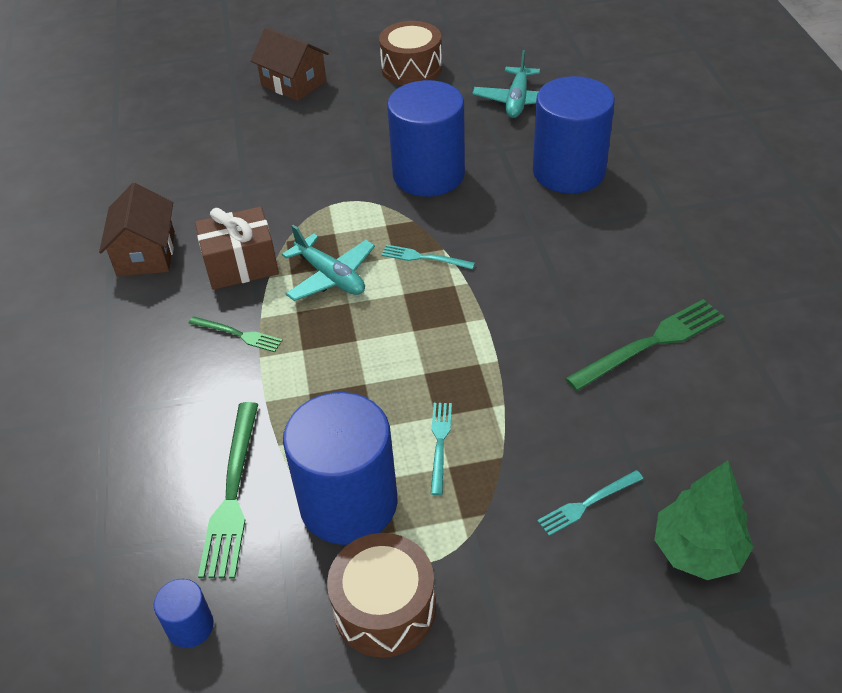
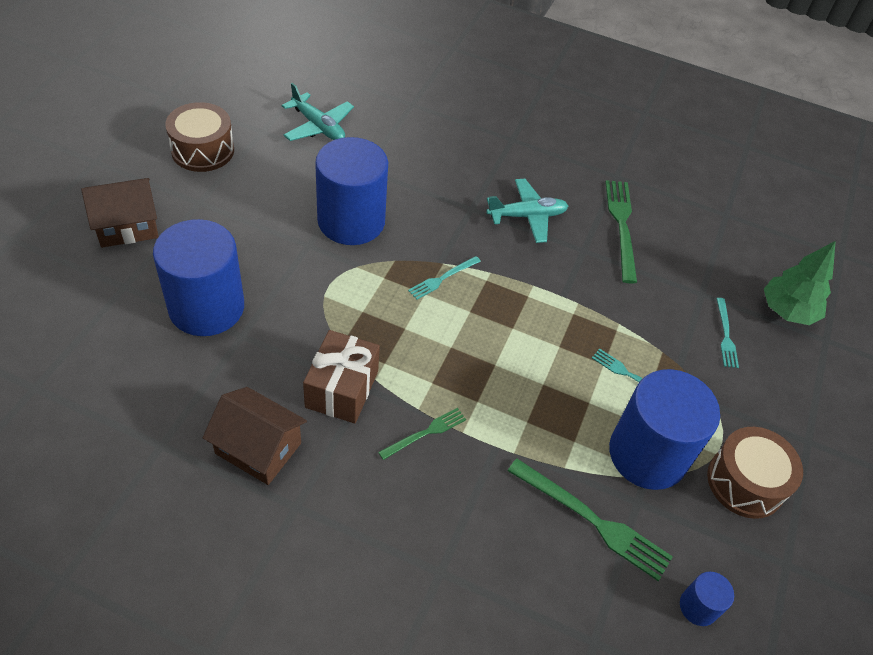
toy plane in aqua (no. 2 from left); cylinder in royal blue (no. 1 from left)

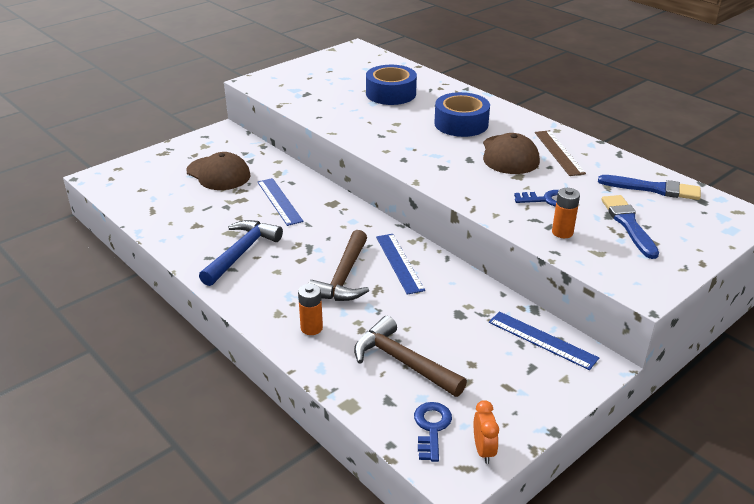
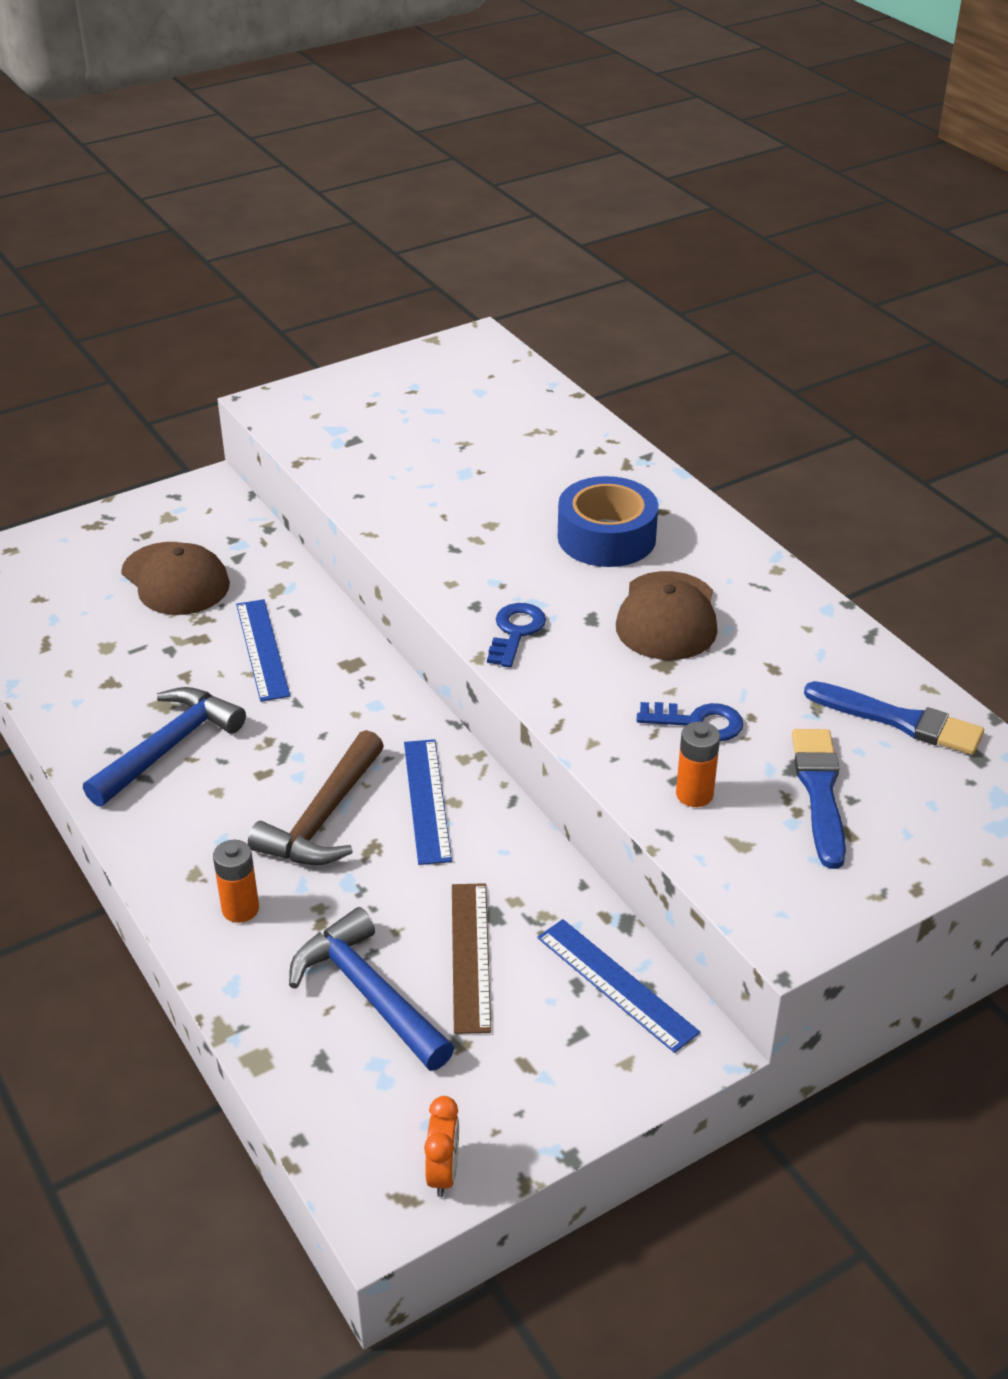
claw hammer in royal blue (no. 2 from left); tape in royal blue (no. 1 from left in the first image); latchkey in royal blue (no. 1 from left); measuring stick in dark brown

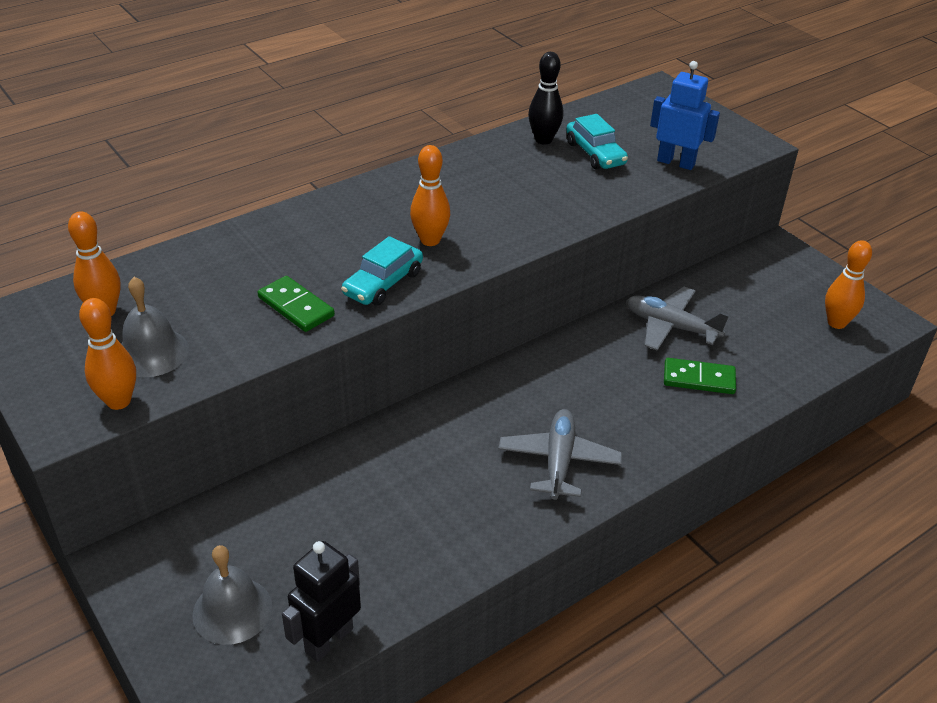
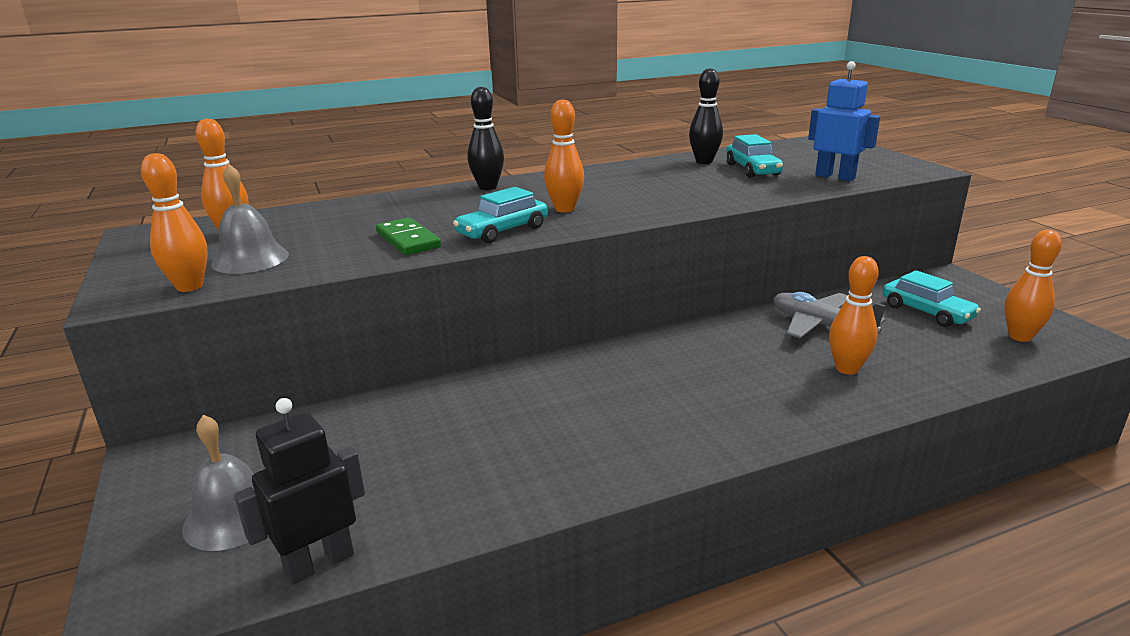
toy plane in grey (no. 1 from left in the first image); tenpin in bright orange (no. 4 from left); tenpin in jet-black (no. 1 from left); toy car in aqua (no. 3 from left)

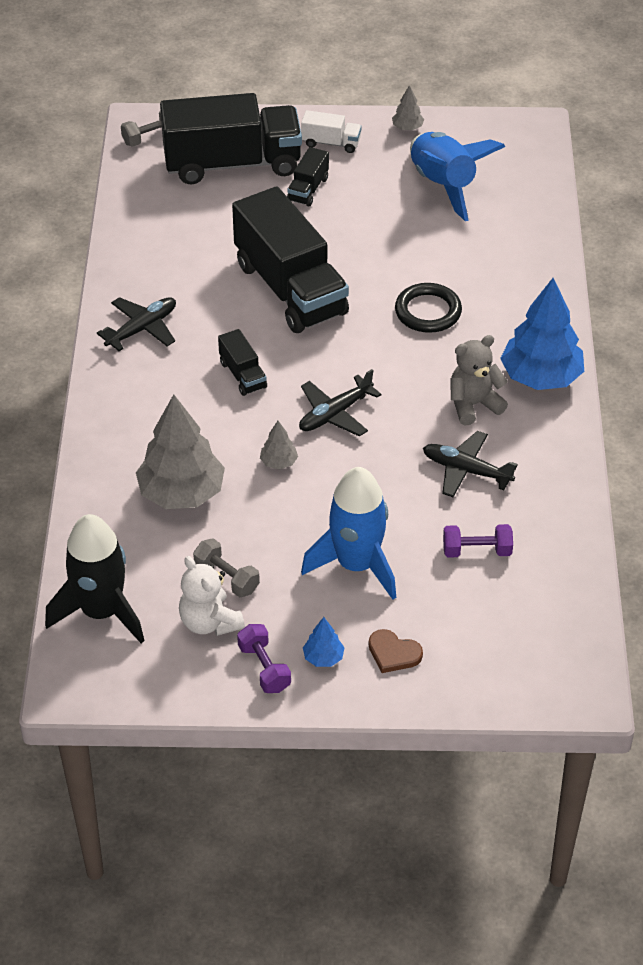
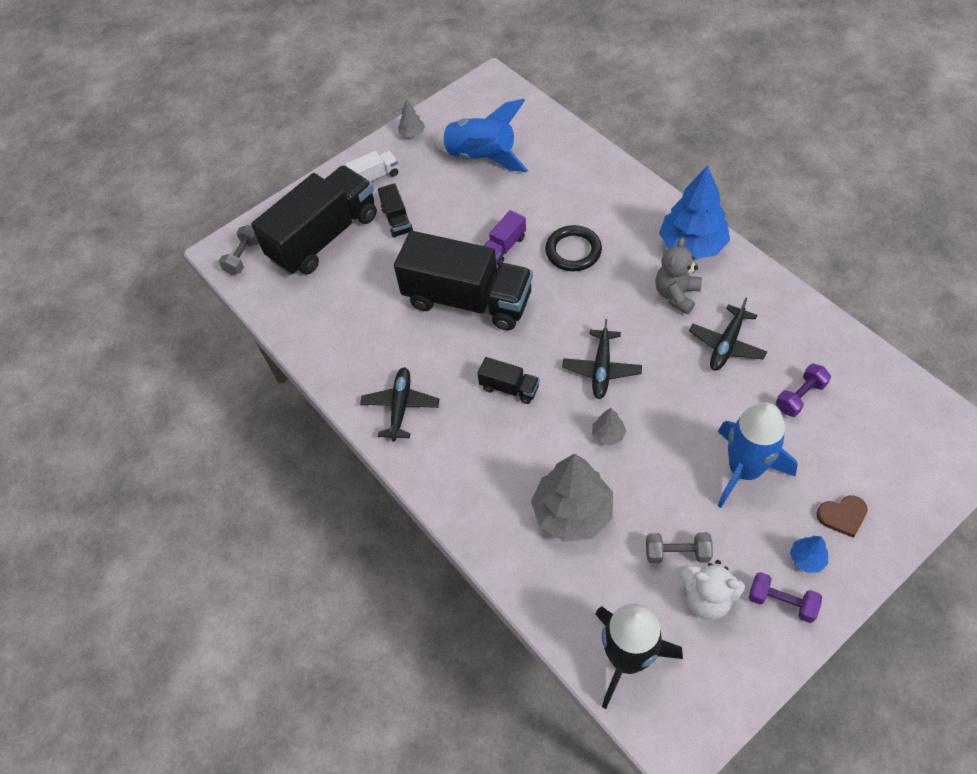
toy plane in jet-black (no. 3 from left); lorry in purple

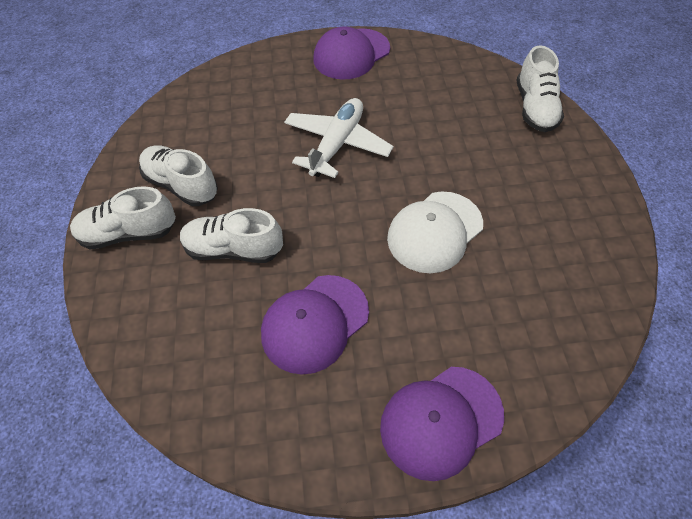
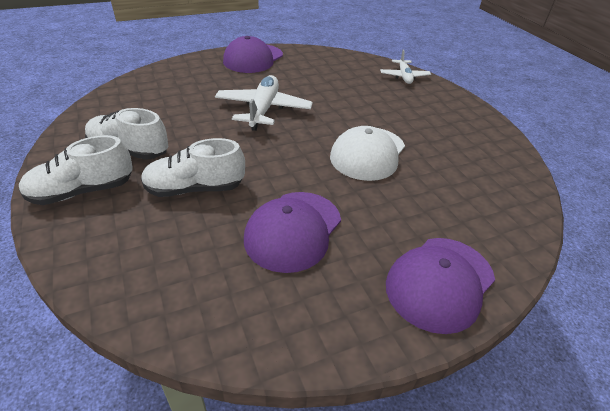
toy plane in snow-white (no. 2 from left)

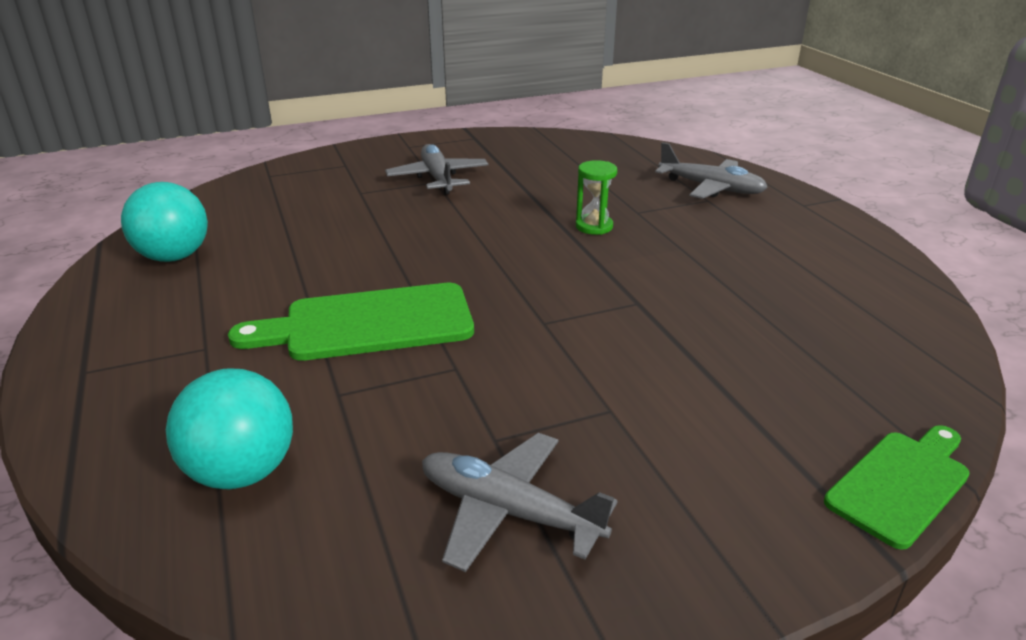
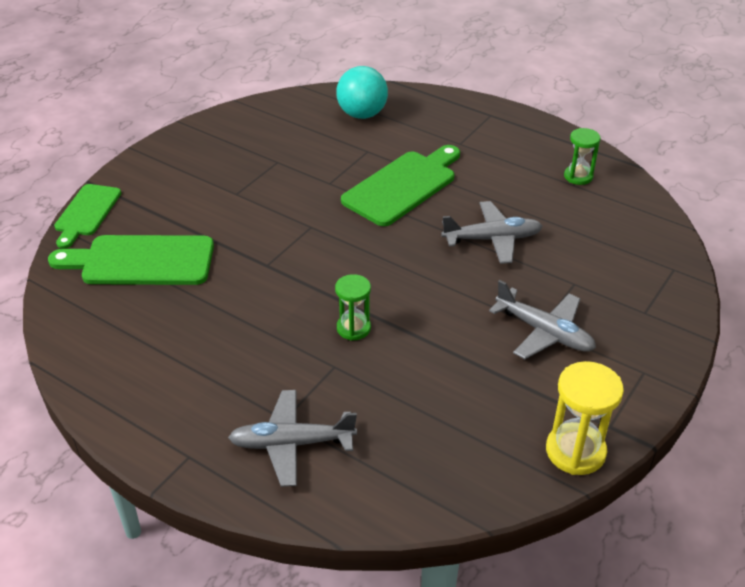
hourglass in emerald (no. 2 from left); toy plane in grey (no. 2 from left); bread board in emerald (no. 2 from left); hourglass in bright yellow

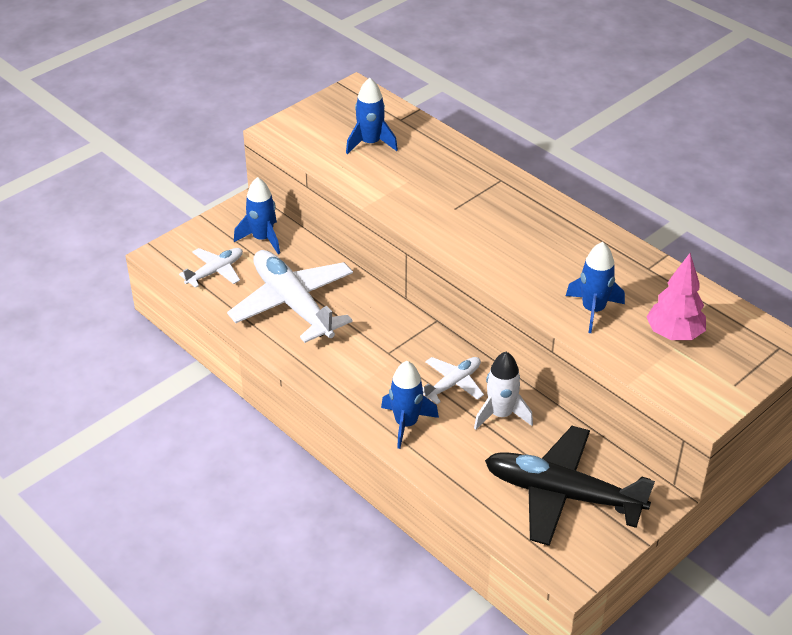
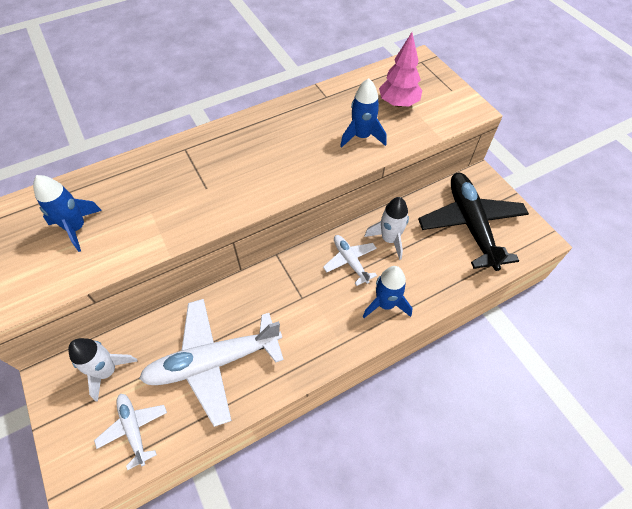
spaceship in snow-white (no. 1 from left); toy plane in jet-black

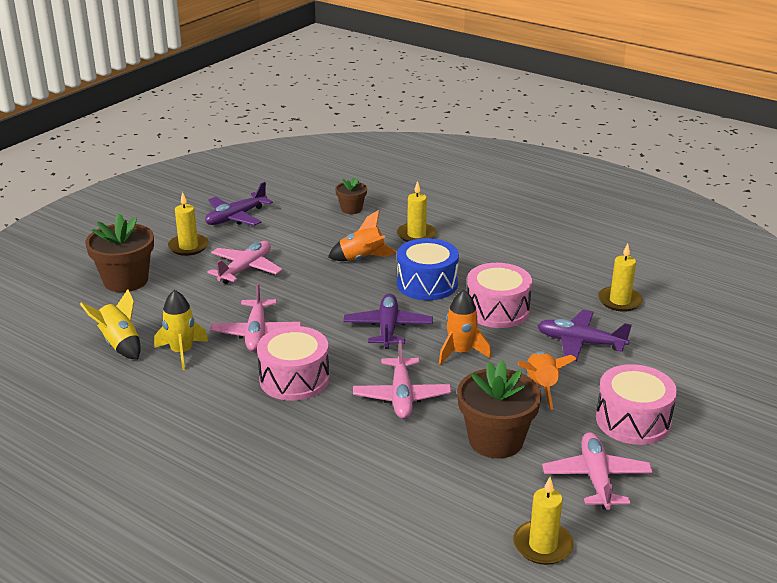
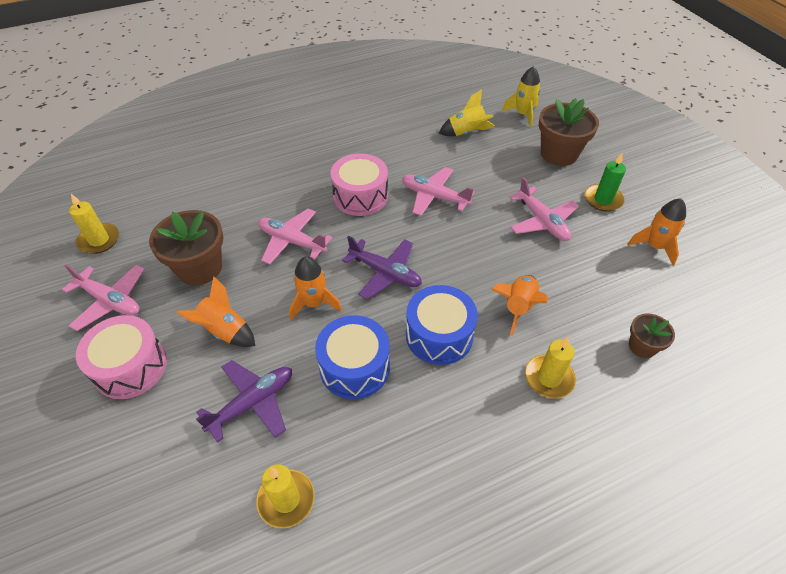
spaceship in bright yellow (no. 2 from left); pillar candle in emerald; spaceship in bright orange (no. 4 from left); snare drum in royal blue (no. 1 from left)

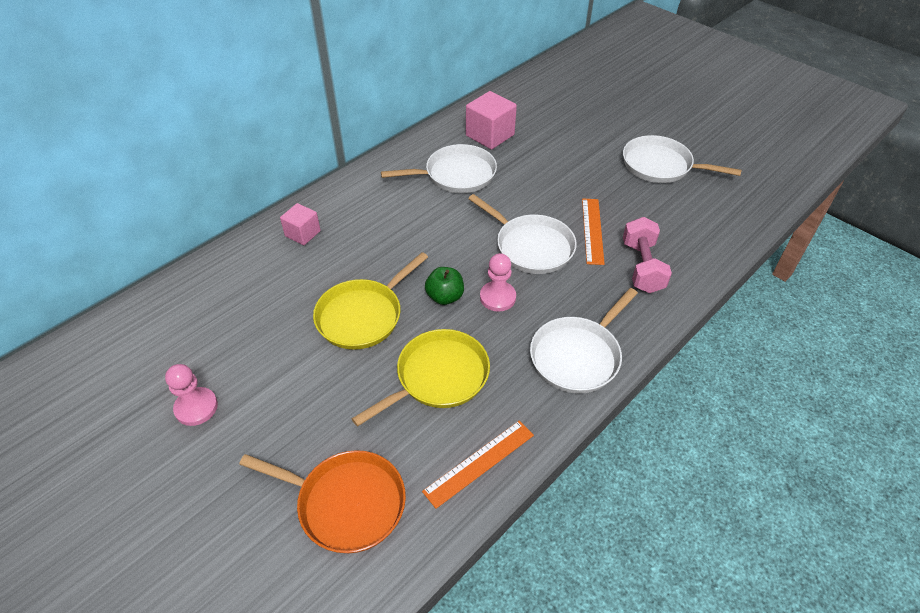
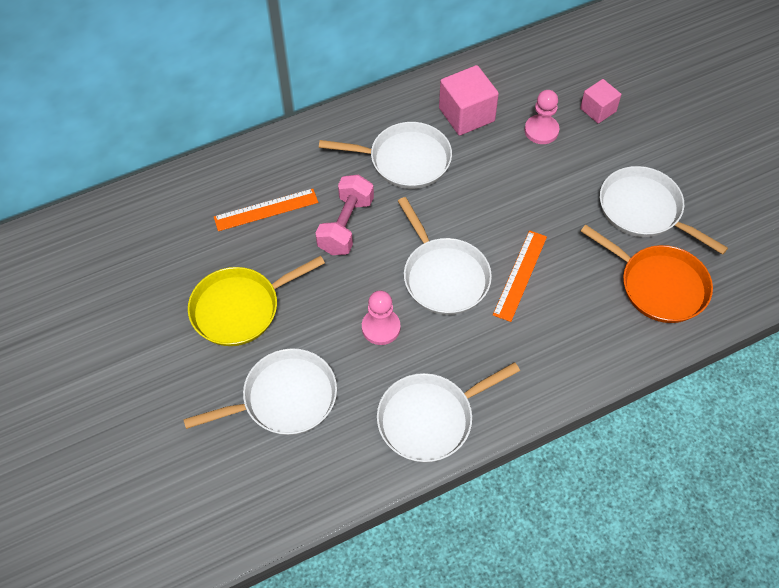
game pawn in rose-pink (no. 2 from left); frying pan in bright orange; block in rose-pink (no. 2 from left); frying pan in snow-white (no. 1 from left); measuring stick in bright orange (no. 1 from left); apple fruit in emerald; hand weight in rose-pink

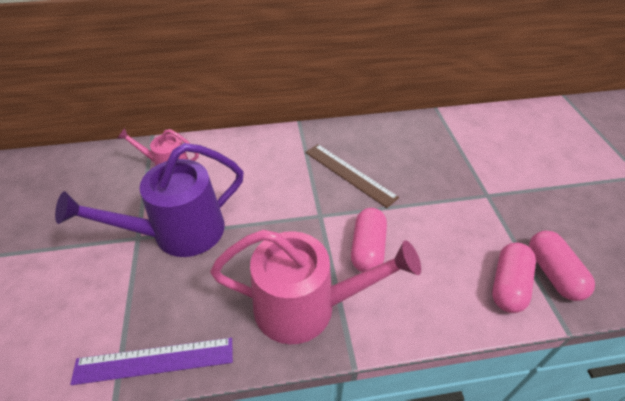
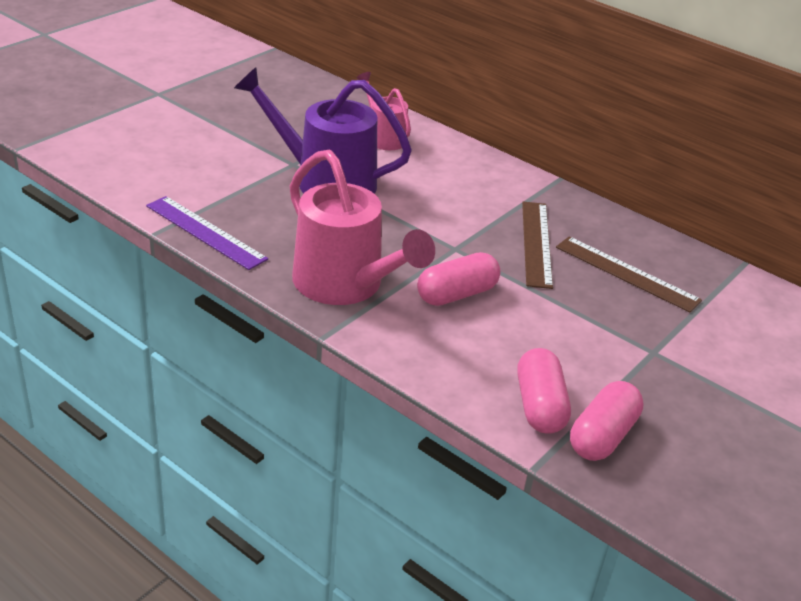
pill in rose-pink (no. 2 from left); measuring stick in dark brown (no. 2 from left)

